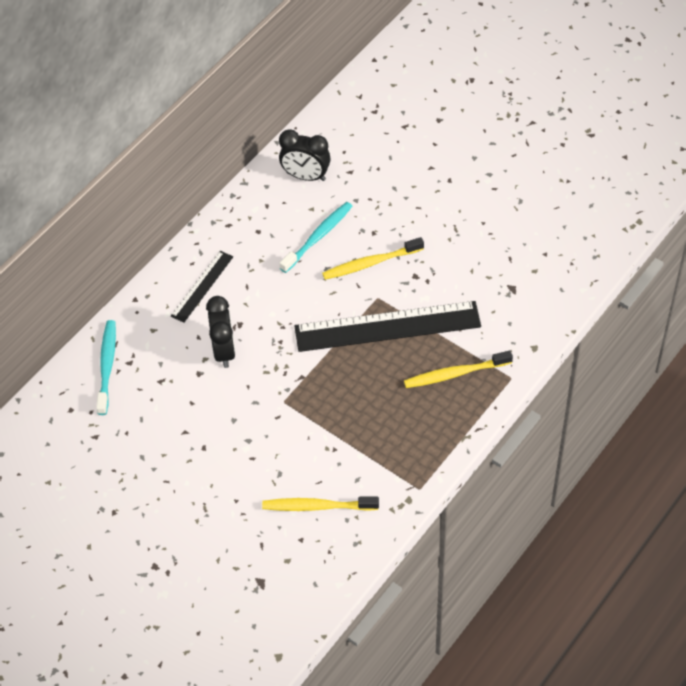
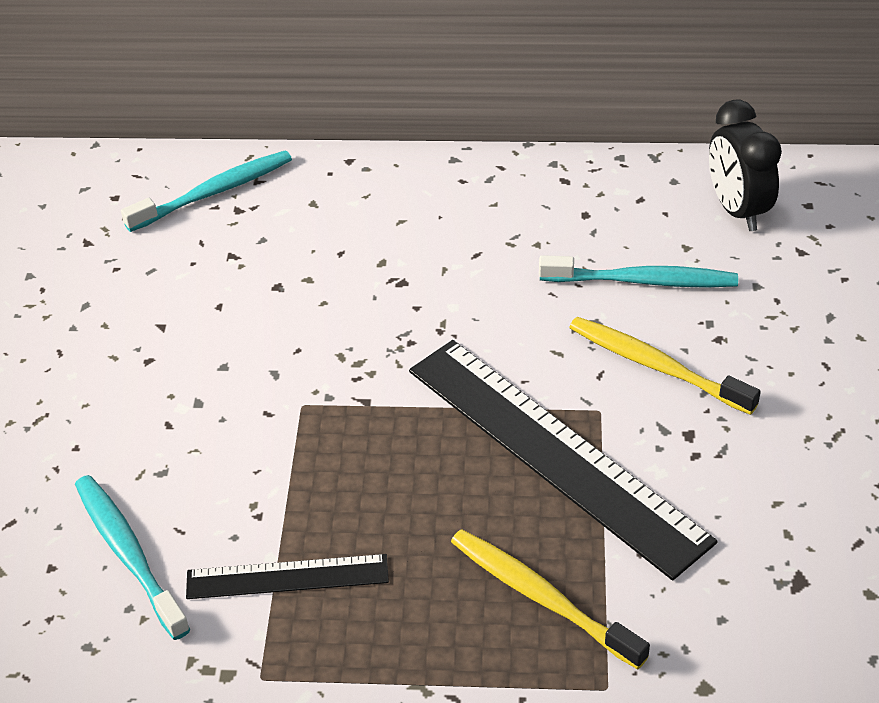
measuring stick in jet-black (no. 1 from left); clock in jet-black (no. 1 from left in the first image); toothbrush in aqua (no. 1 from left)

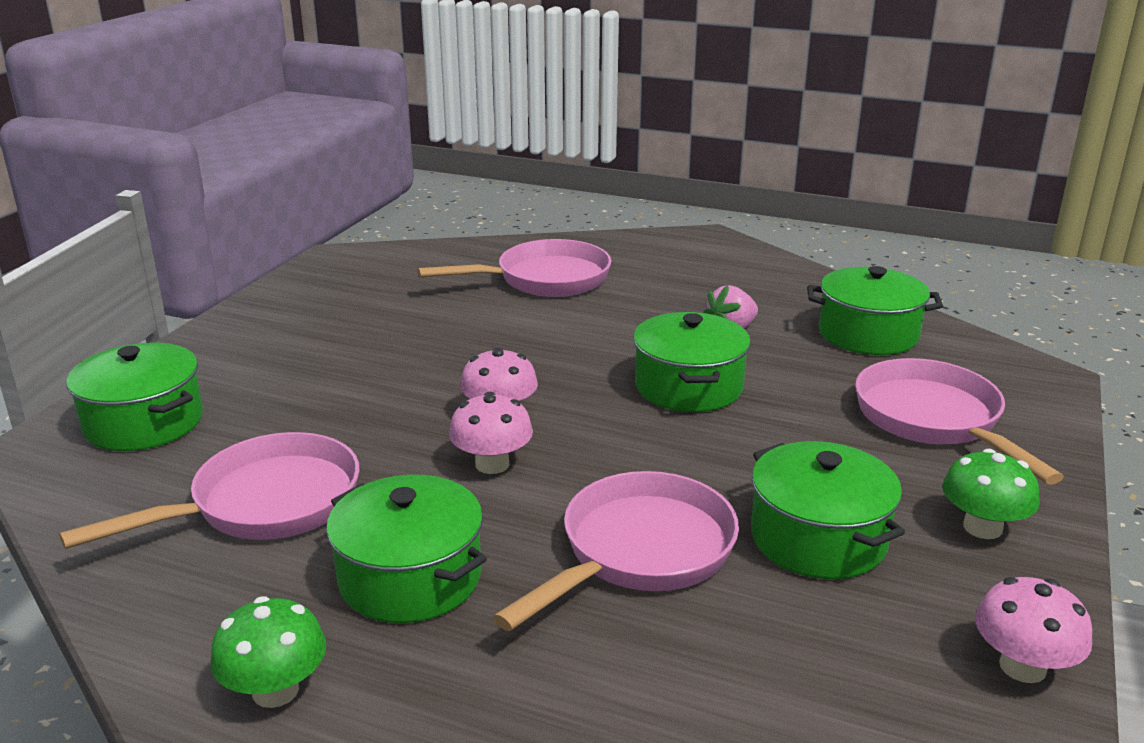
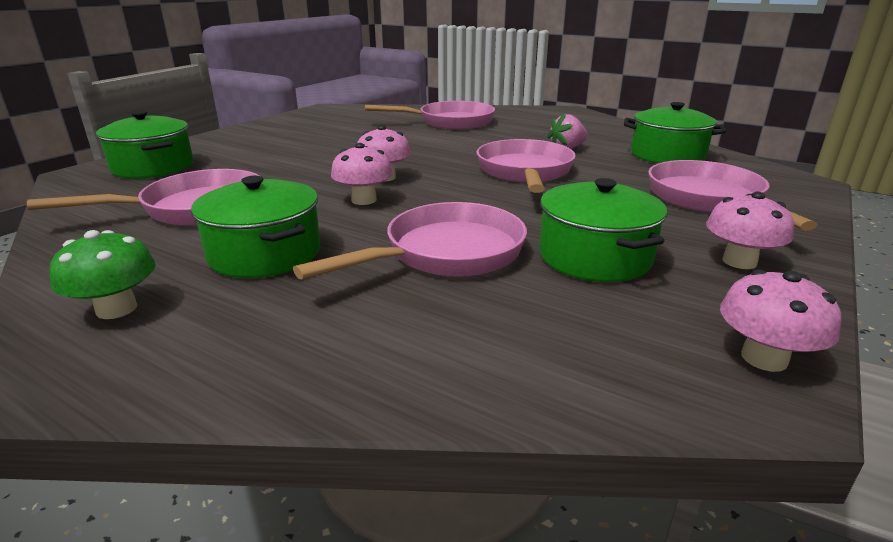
frying pan in rose-pink (no. 4 from left); toadstool in rose-pink (no. 3 from left)

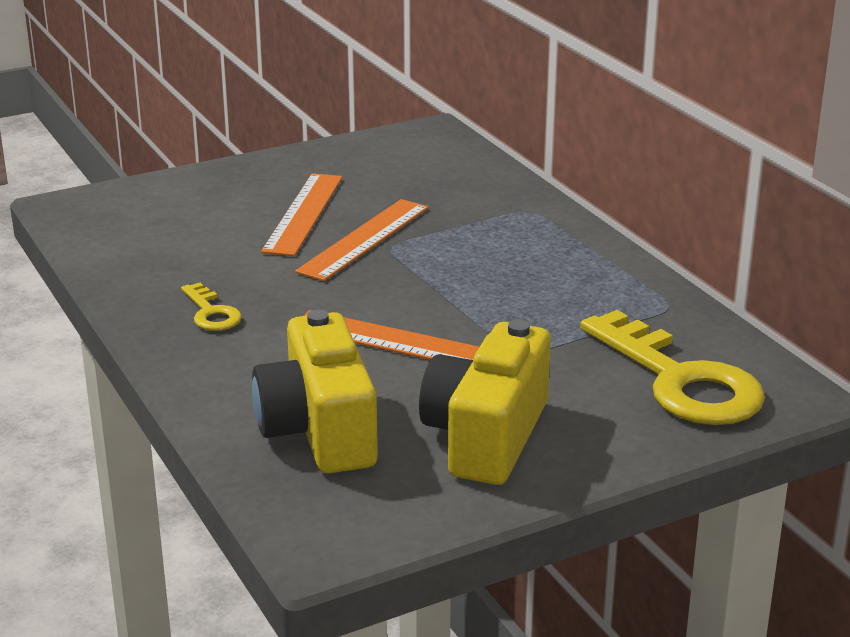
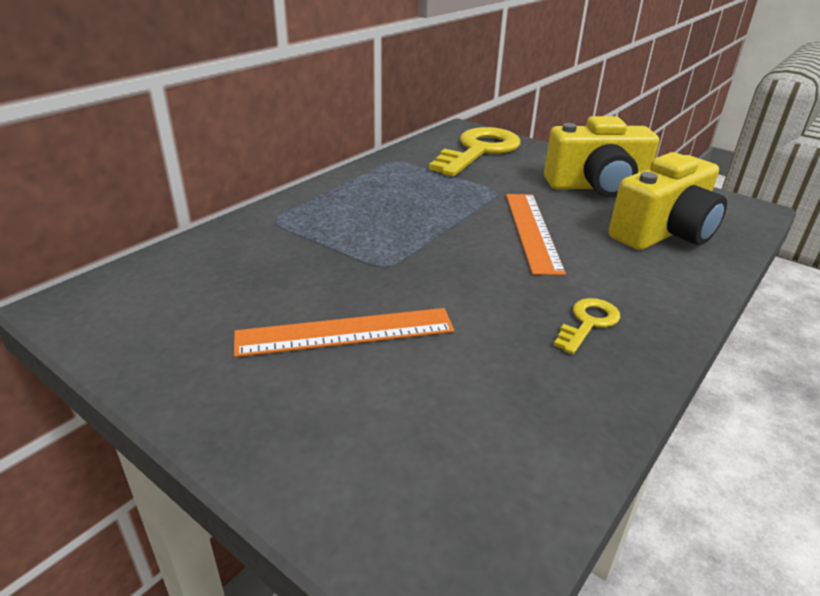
measuring stick in bright orange (no. 2 from left in the first image)

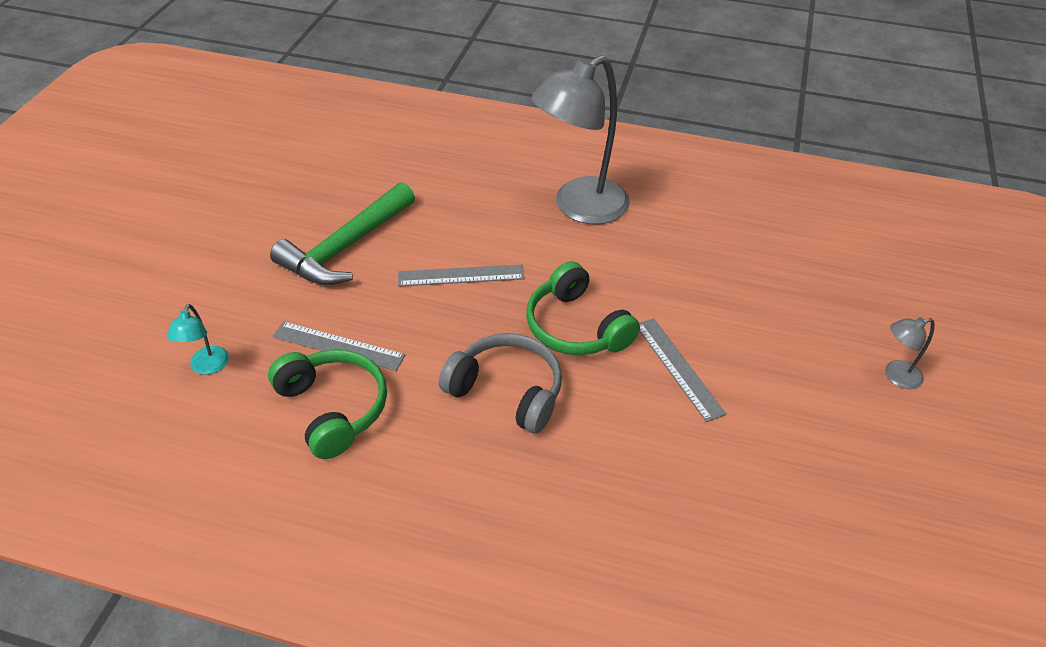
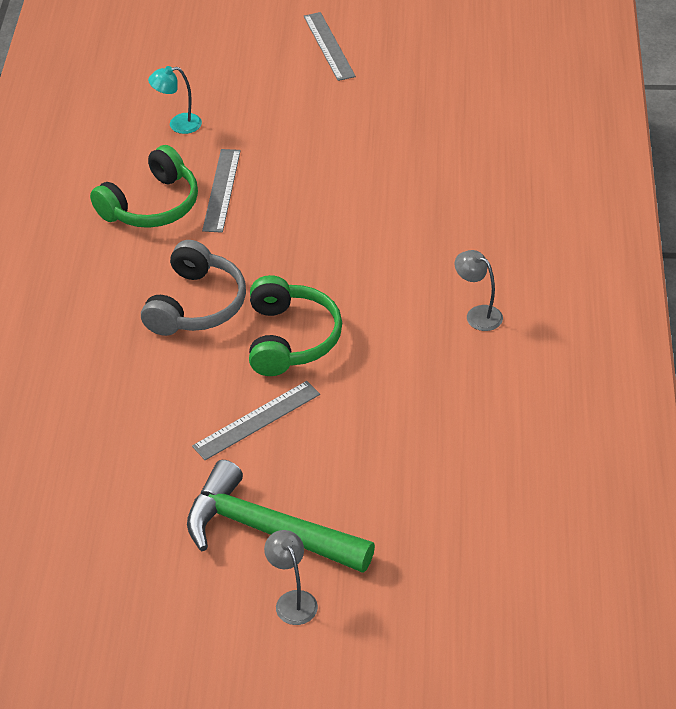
claw hammer in emerald; measuring stick in grey (no. 3 from left); headphones in emerald (no. 2 from left); reading lamp in grey (no. 2 from left)

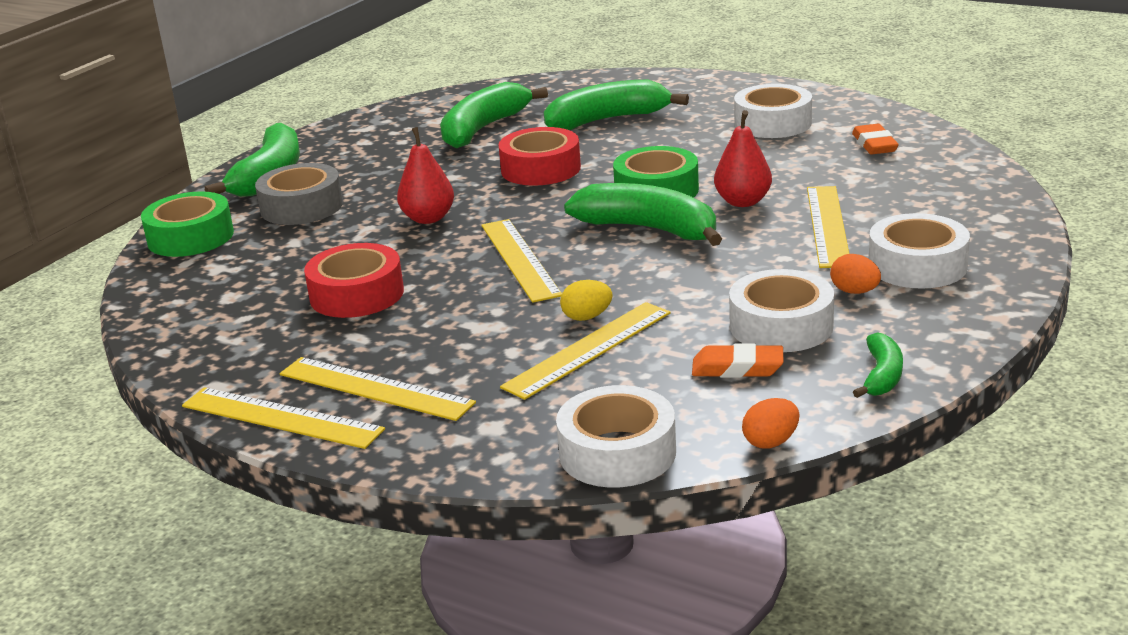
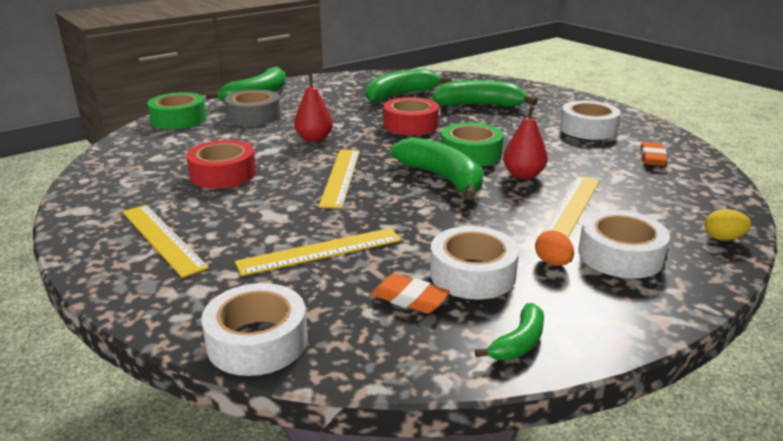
measuring stick in bright yellow (no. 1 from left in the first image); toy egg in bright yellow; toy egg in bright orange (no. 1 from left in the first image)

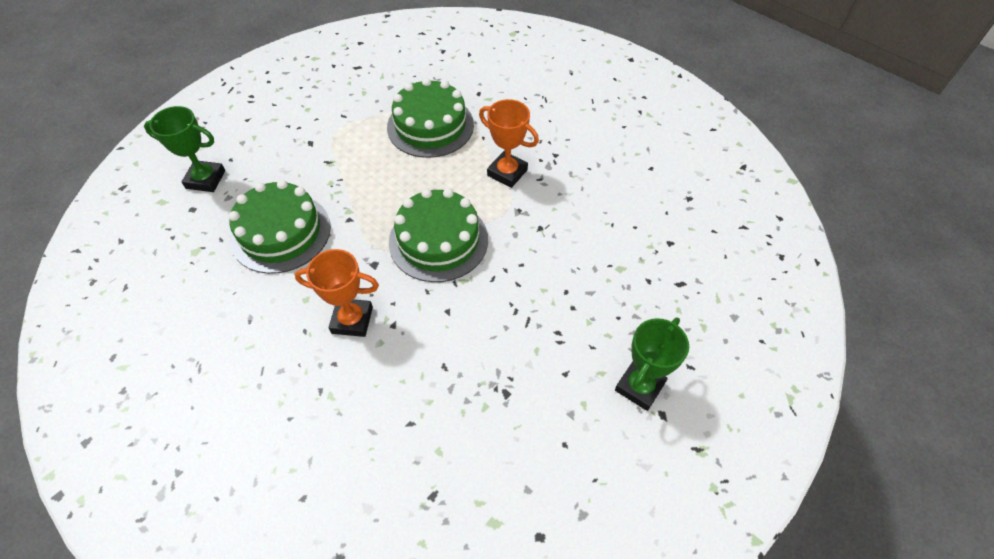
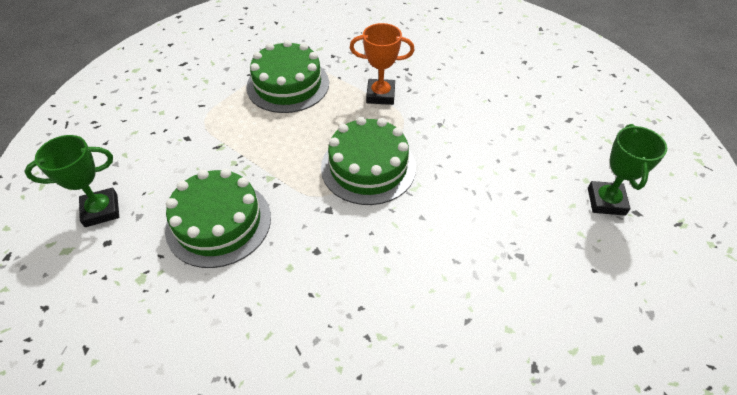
prize cup in bright orange (no. 1 from left in the first image)

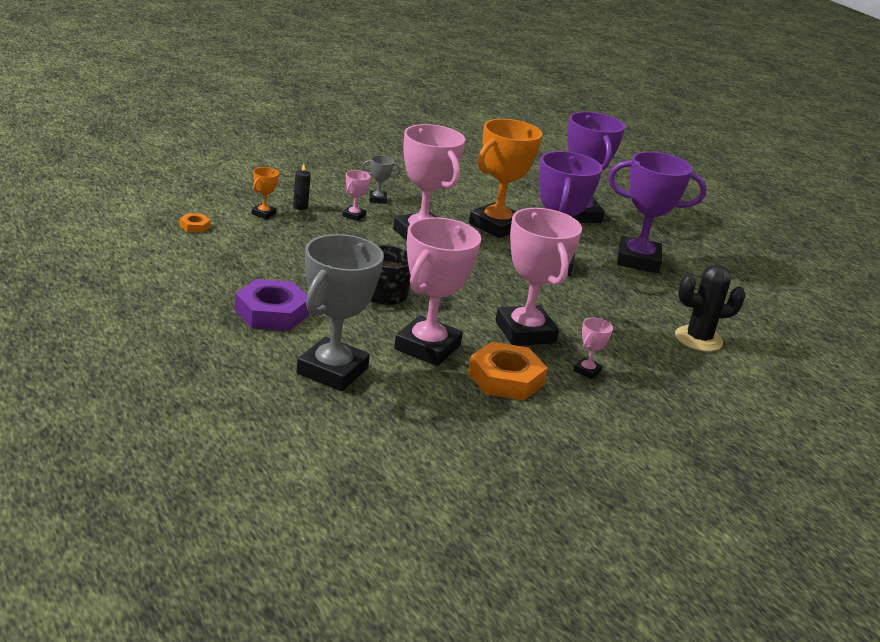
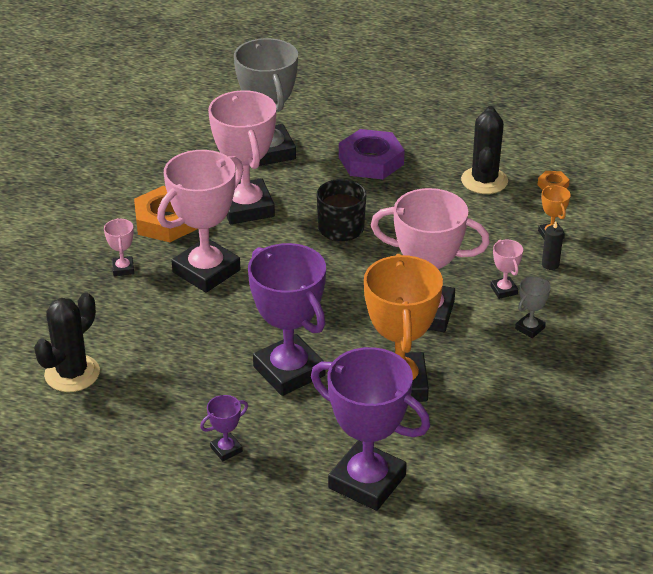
prize cup in rose-pink (no. 2 from left); prize cup in purple (no. 1 from left); saguaro cactus in jet-black (no. 2 from left)

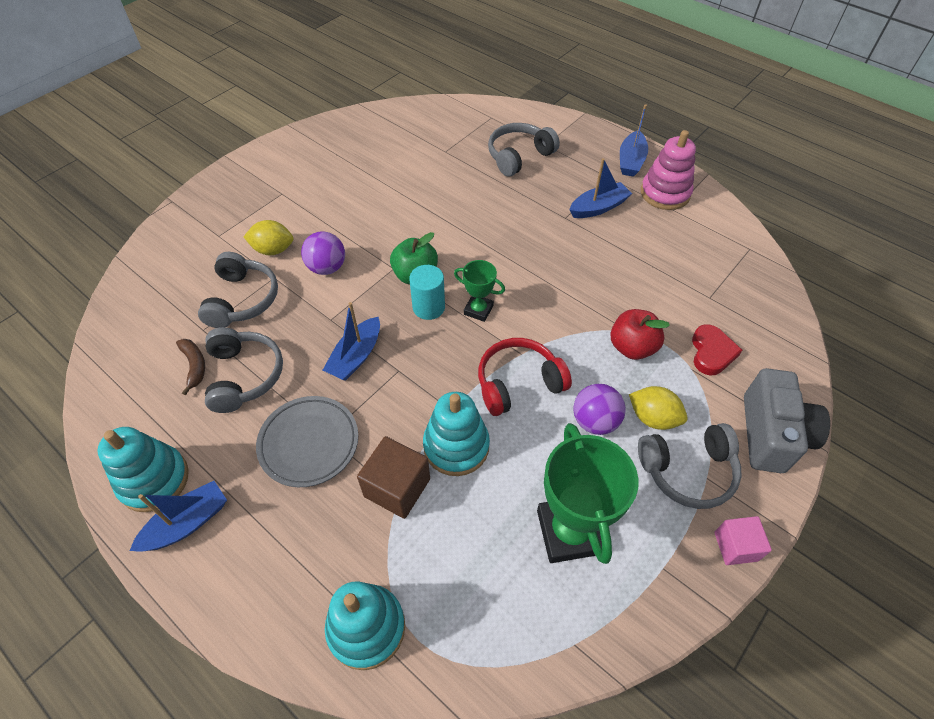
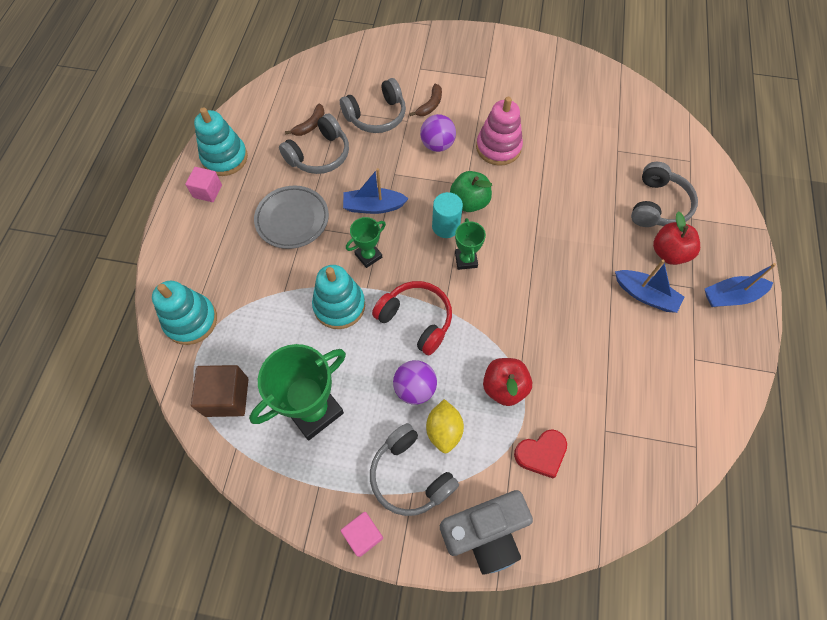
block in rose-pink (no. 1 from left); banana fruit in dark brown (no. 2 from left); block in dark brown; headphones in grey (no. 4 from left); stacking rings in rose-pink; prize cup in emerald (no. 2 from left); apple fruit in red (no. 2 from left)

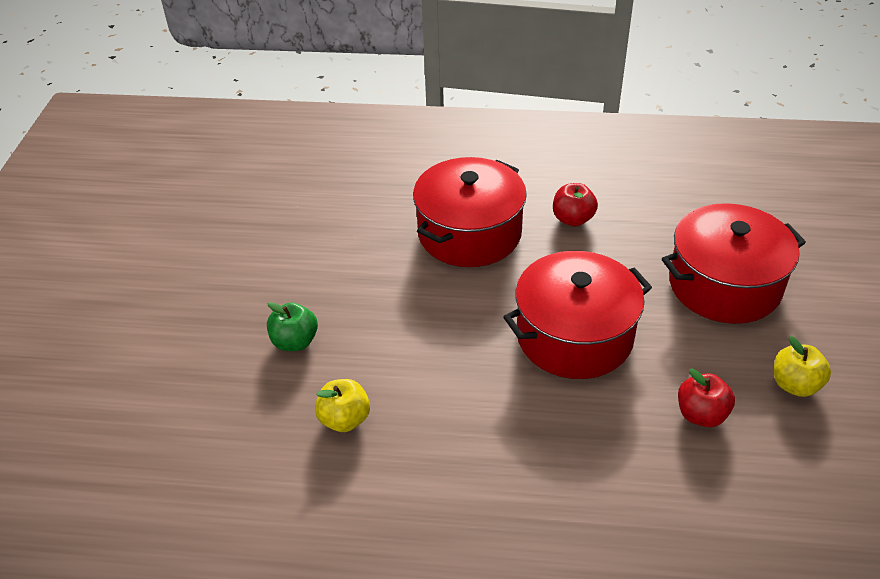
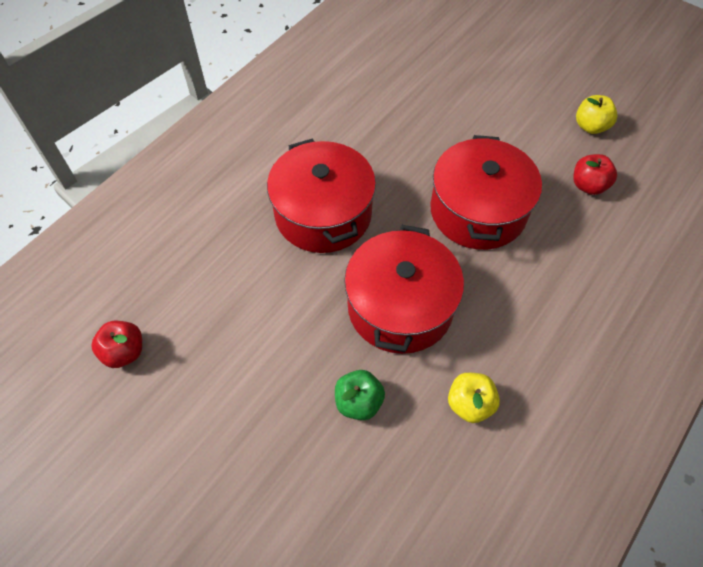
apple fruit in red (no. 1 from left); cooking pot in red (no. 2 from left)

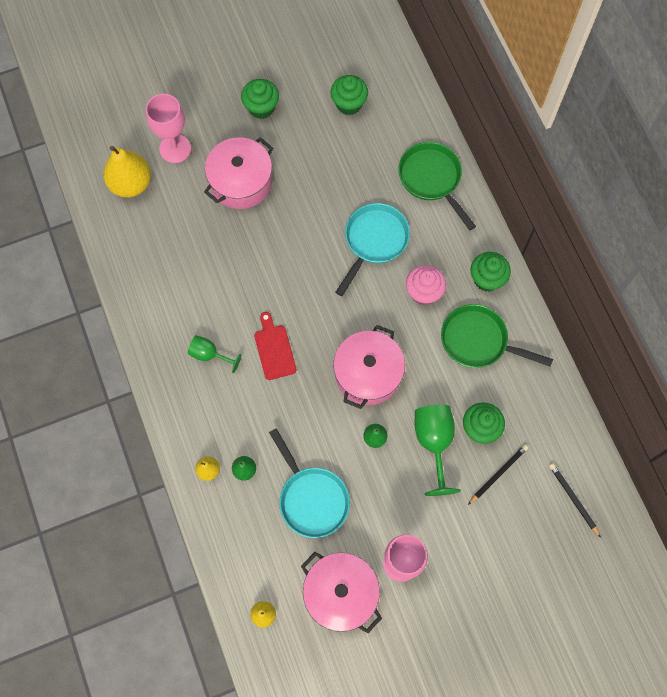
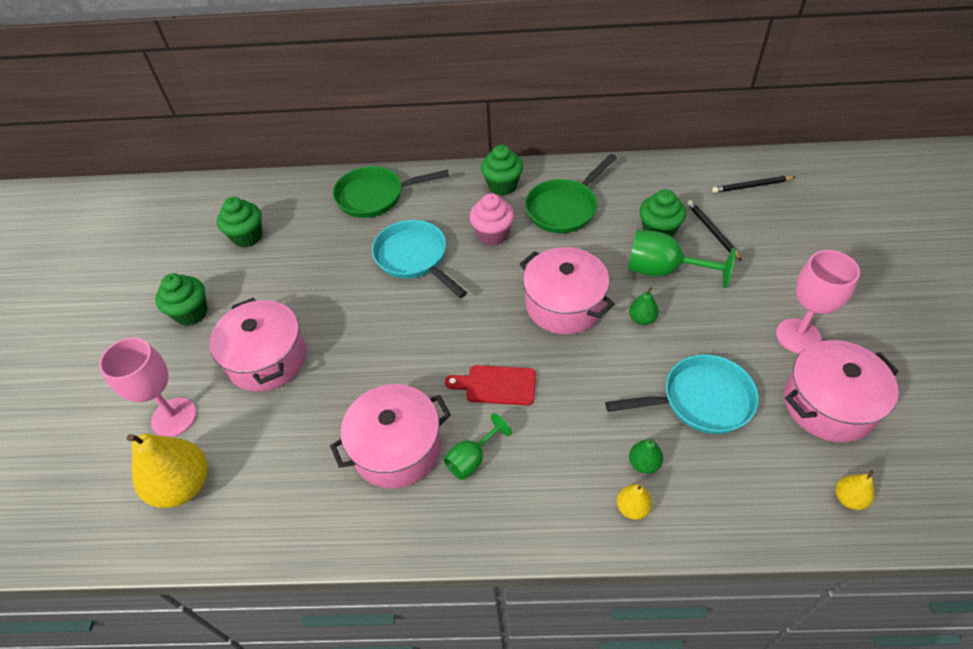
cooking pot in rose-pink (no. 2 from left)

